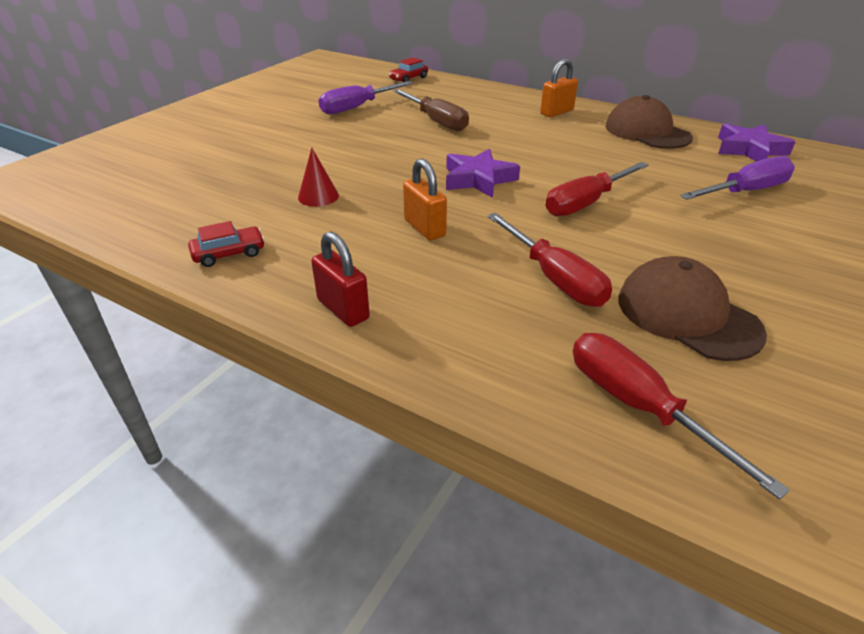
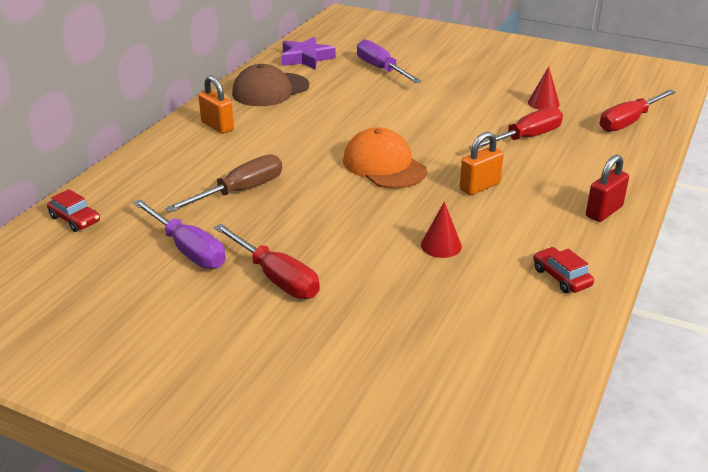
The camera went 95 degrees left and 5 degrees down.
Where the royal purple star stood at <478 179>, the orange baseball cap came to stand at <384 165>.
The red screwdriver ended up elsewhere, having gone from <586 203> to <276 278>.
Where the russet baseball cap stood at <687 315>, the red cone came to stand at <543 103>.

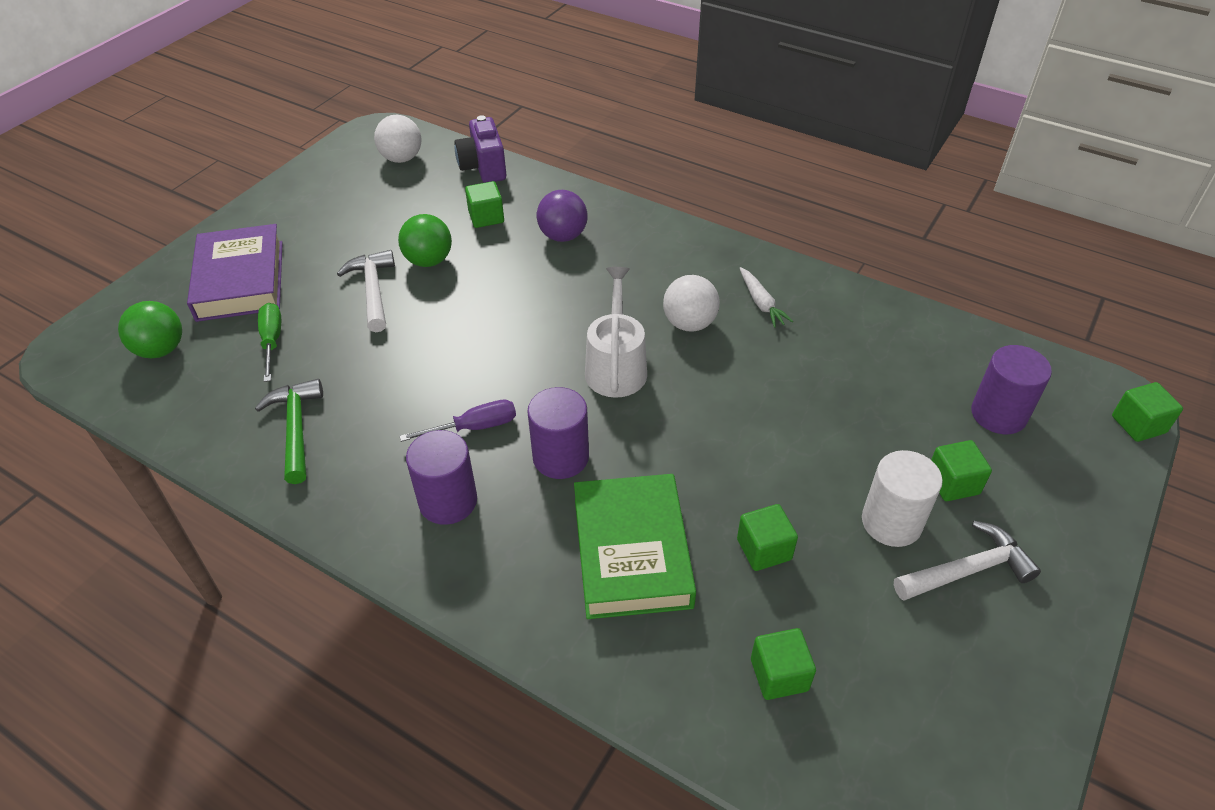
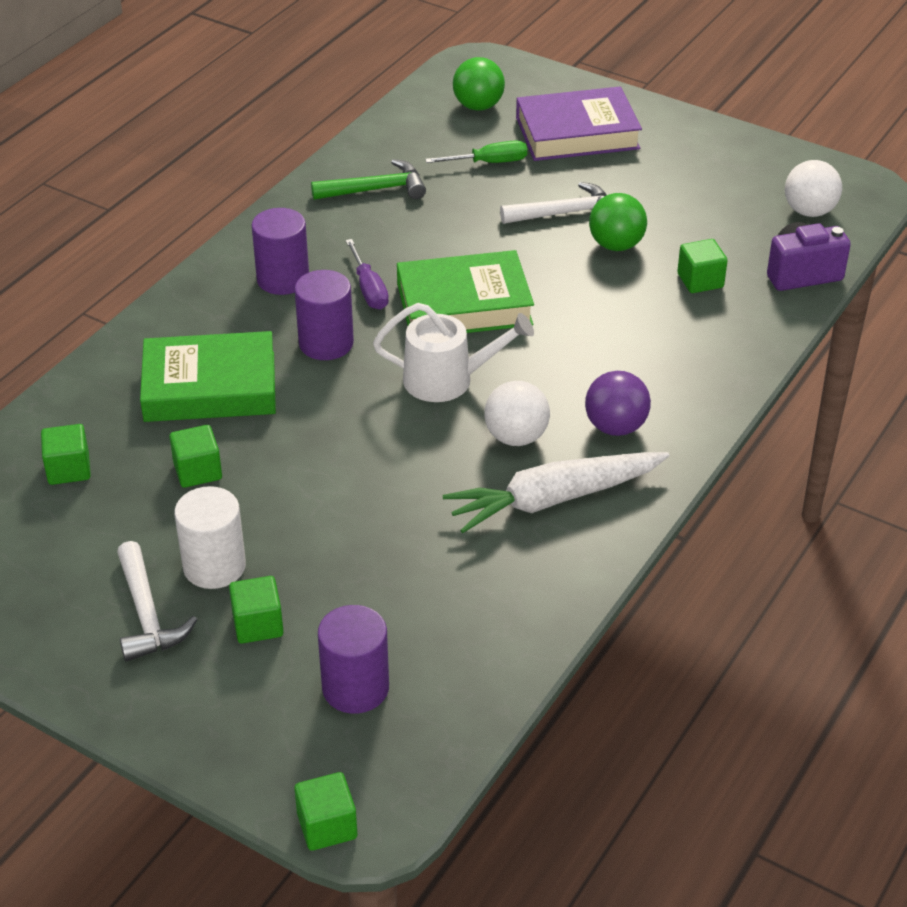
The camera went 90 degrees right and 5 degrees down.
The royal purple ball ended up elsewhere, having gone from <563 236> to <615 427>.
The size of the pure white carrot at <761 303> changed by a factor of 2.06.
The second view gained the green hardback at <464 304>.

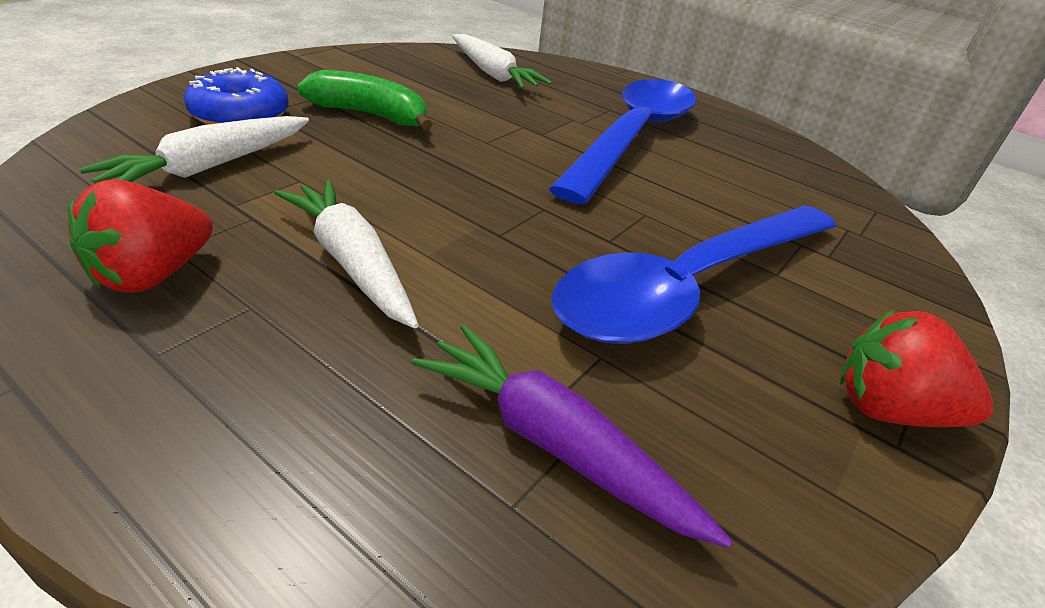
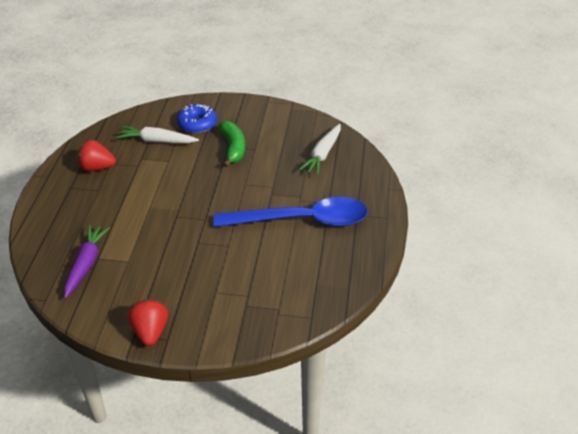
The camera went 65 degrees right and 5 degrees up.
The second view lost the pure white carrot at <351 262>.
The second view lost the royal blue tablespoon at <689 286>.

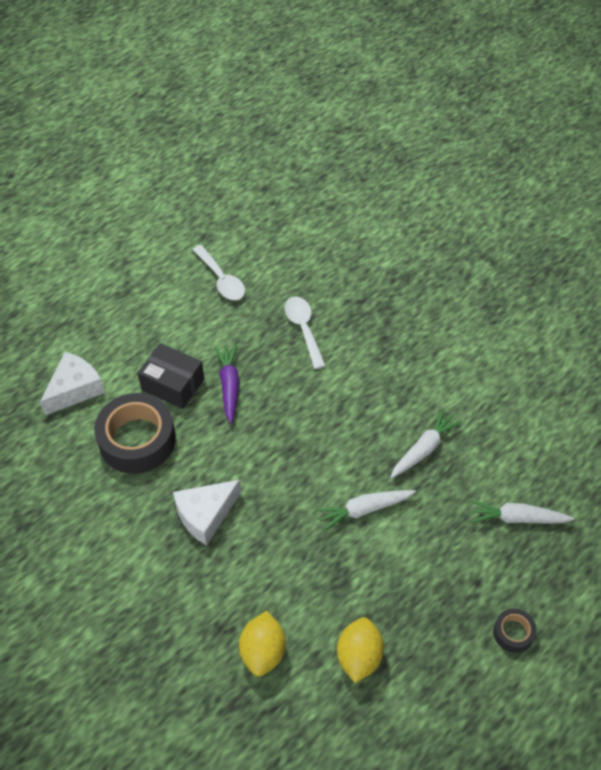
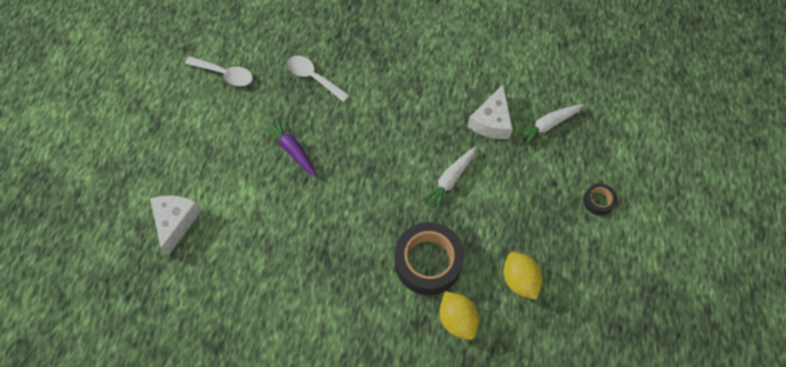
The camera went 35 degrees left and 10 degrees up.
The ebony sticky tape ended up elsewhere, having gone from <137 440> to <428 262>.
The second view lost the ebony box at <173 384>.
The pure white cheese wedge ended up elsewhere, having gone from <205 515> to <491 121>.
The second view lost the pure white carrot at <424 449>.

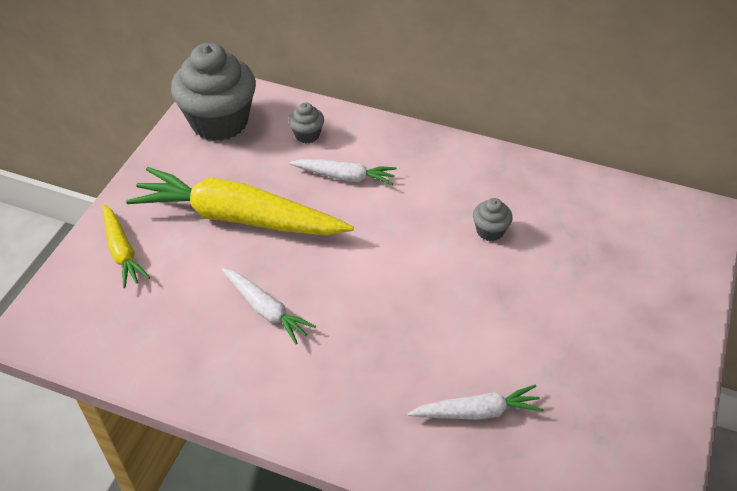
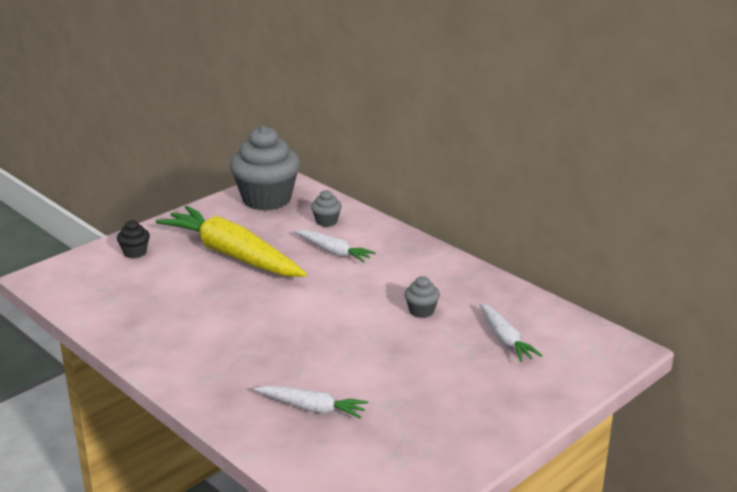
The camera went 25 degrees right and 20 degrees down.
Where the golden carrot stood at <122 251>, the ebony cupcake came to stand at <135 252>.
The pure white carrot ended up elsewhere, having gone from <266 310> to <505 339>.

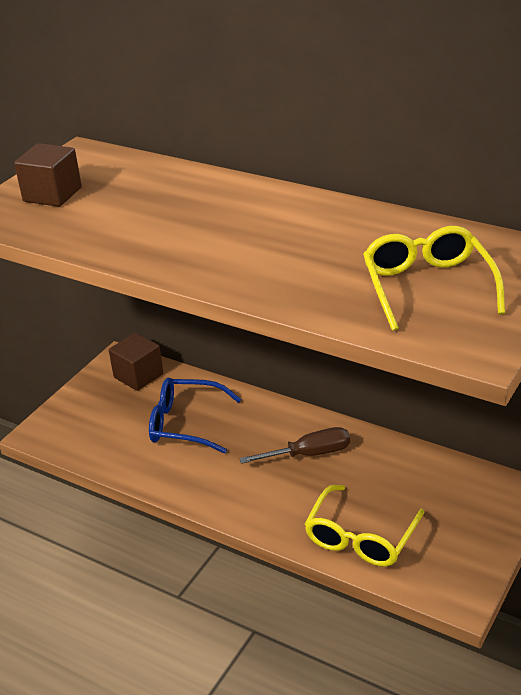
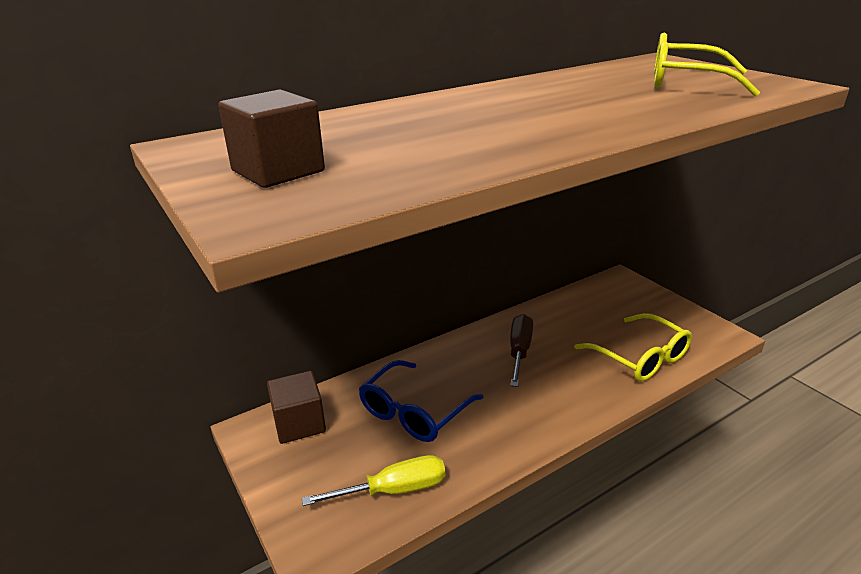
The camera went 65 degrees left and 5 degrees down.
The second view gained the golden screwdriver at <393 490>.

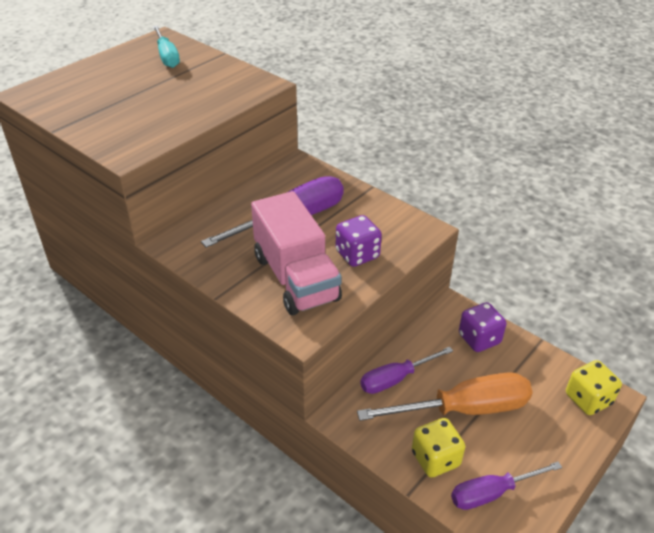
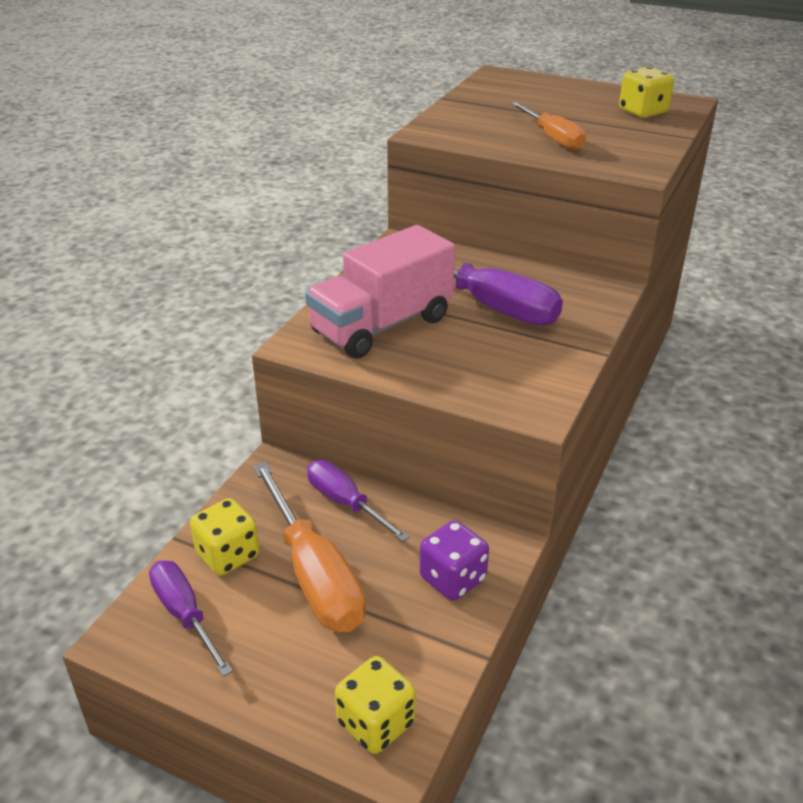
The camera went 75 degrees right and 5 degrees down.
Where the teal screwdriver stood at <167 56>, the golden dice came to stand at <643 112>.
The second view lost the royal purple dice at <357 255>.
The second view gained the orange screwdriver at <553 138>.

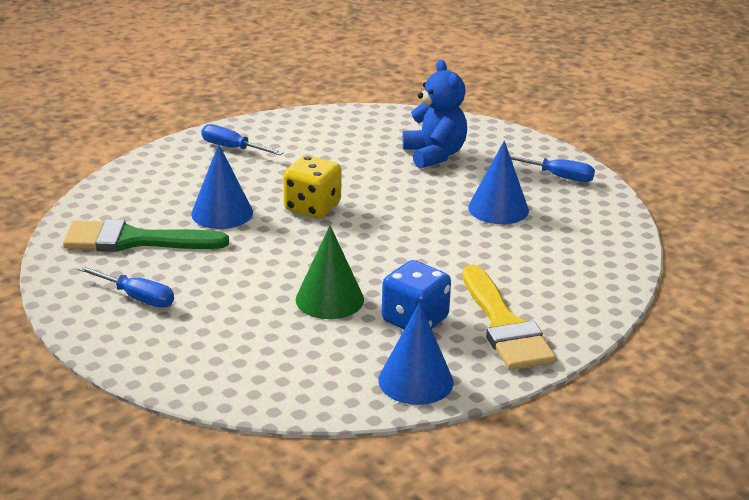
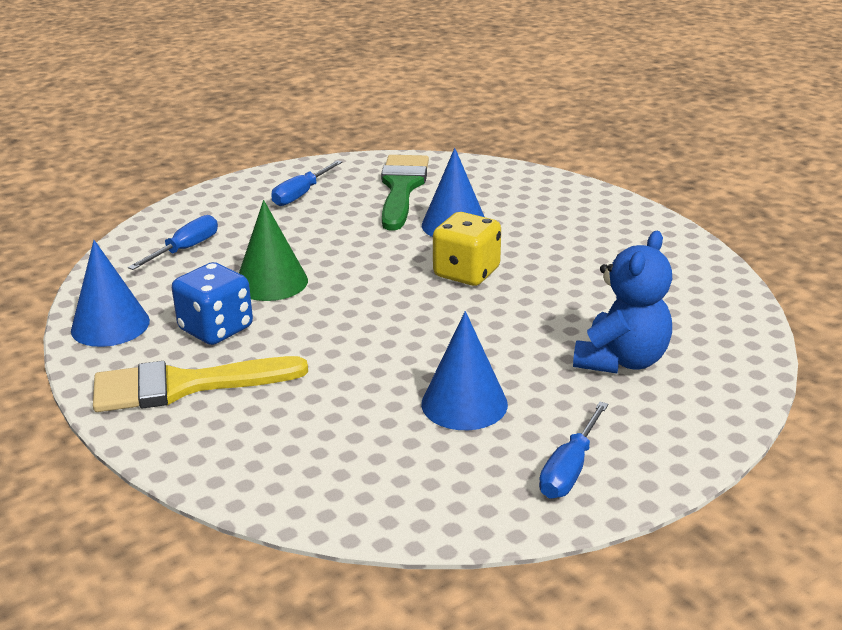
The camera went 95 degrees right and 0 degrees up.
The royal blue screwdriver ended up elsewhere, having gone from <232 148> to <185 249>.
The royal blue teddy at <434 155> ended up facing another way, 45 degrees counterclockwise from before.

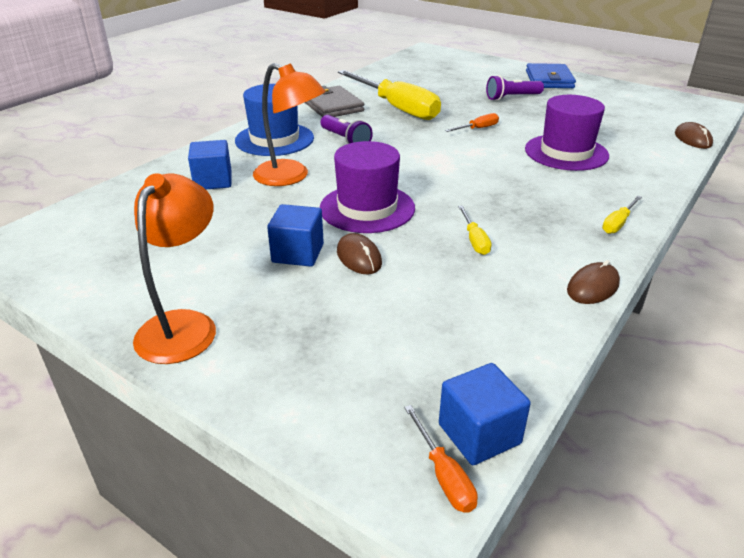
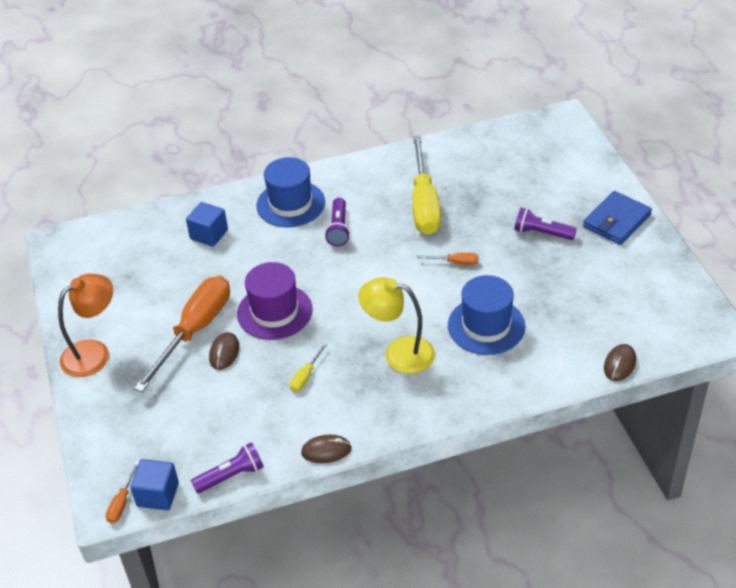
The camera went 40 degrees right and 10 degrees up.
The second view lost the orange reading lamp at <290 177>.
Where the royal blue cube stood at <298 253>, the orange screwdriver came to stand at <195 330>.
The second view lost the ash-grey billfold at <332 106>.
What was the royal purple top hat at <566 152> turned into the royal blue top hat at <486 326>.
The second view lost the golden screwdriver at <618 223>.
The second view gained the royal purple flashlight at <231 476>.
The second view gained the golden reading lamp at <399 353>.

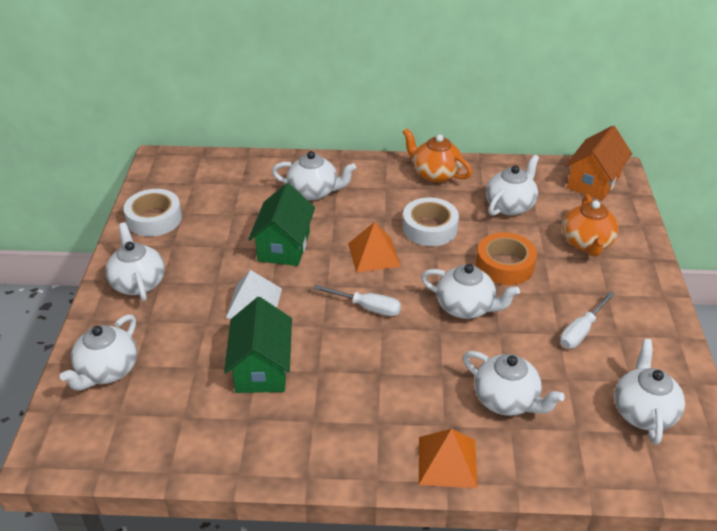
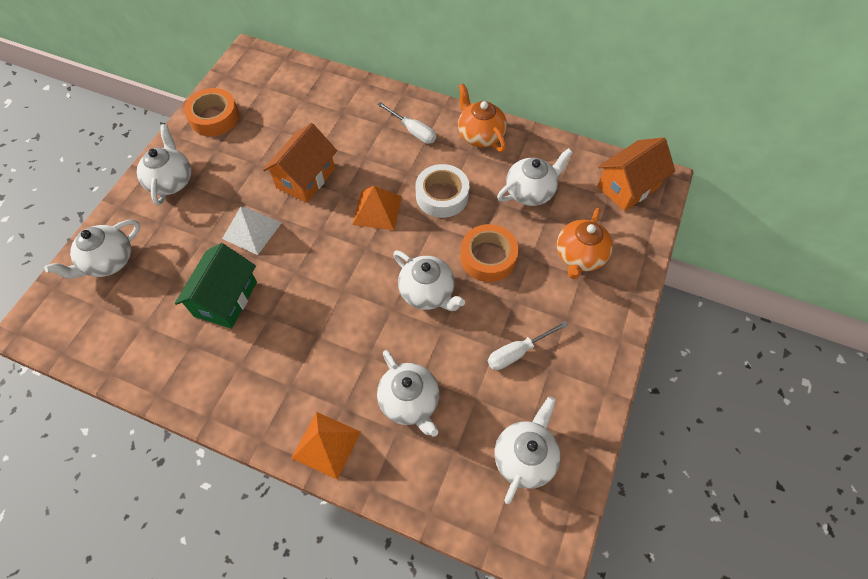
The camera went 20 degrees right and 20 degrees up.
What was the pure white sticky tape at <154 219> turned into the orange sticky tape at <214 117>.
What was the green cottage at <284 246> turned into the orange cottage at <305 178>.
The second view lost the pure white china teapot at <314 192>.
The pure white screwdriver ended up elsewhere, having gone from <367 307> to <413 131>.

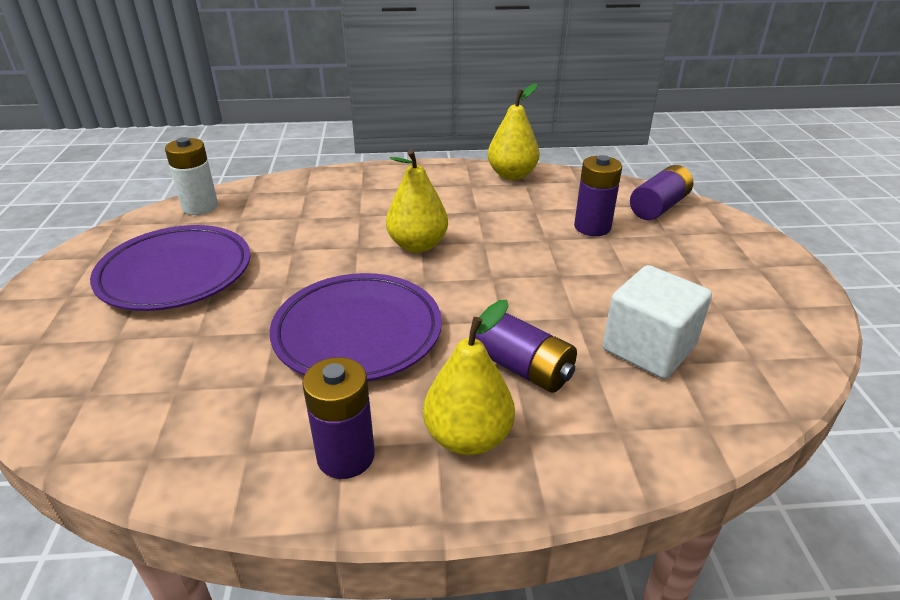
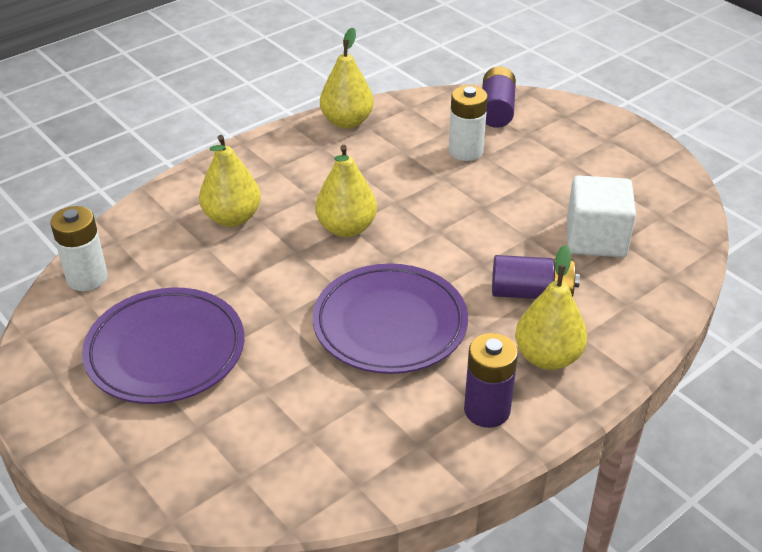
The camera went 35 degrees left and 5 degrees up.
What was the royal purple battery at <592 227> turned into the pure white battery at <465 151>.
The second view gained the golden toy pear at <232 218>.

